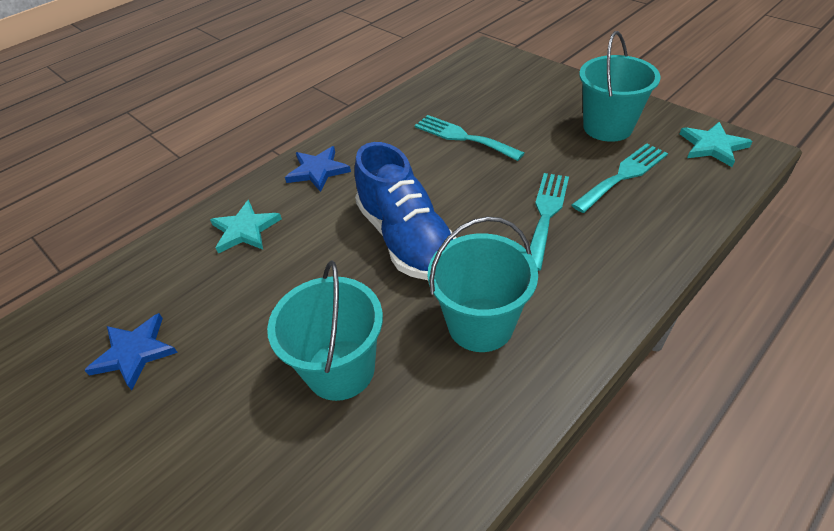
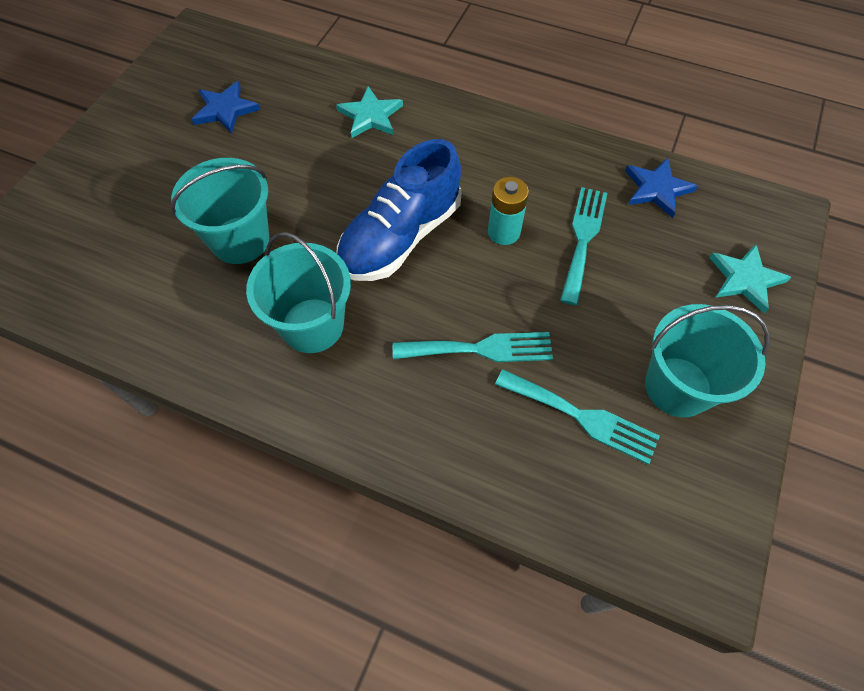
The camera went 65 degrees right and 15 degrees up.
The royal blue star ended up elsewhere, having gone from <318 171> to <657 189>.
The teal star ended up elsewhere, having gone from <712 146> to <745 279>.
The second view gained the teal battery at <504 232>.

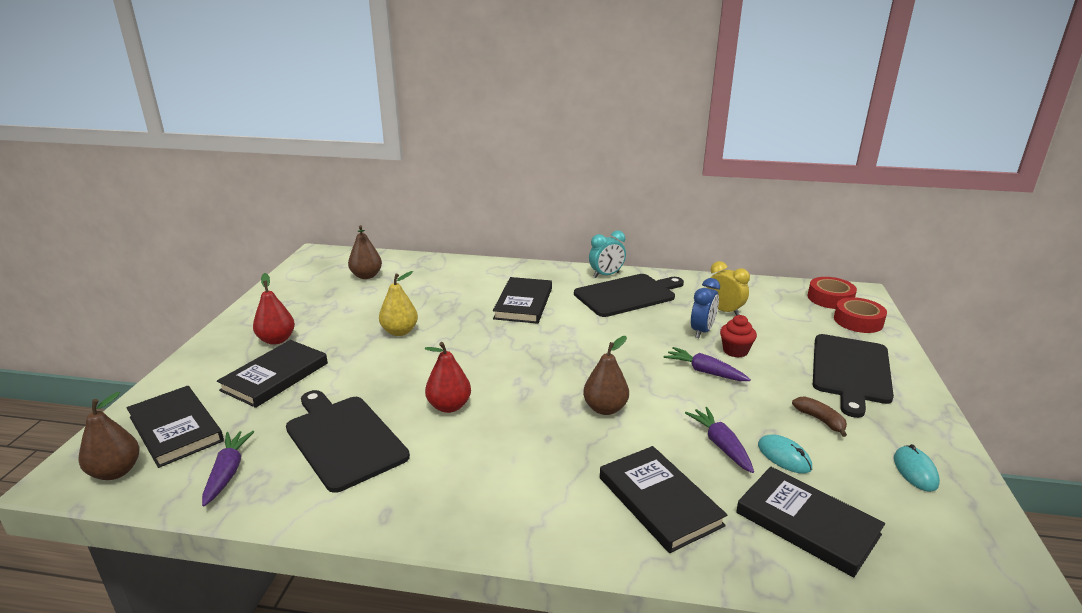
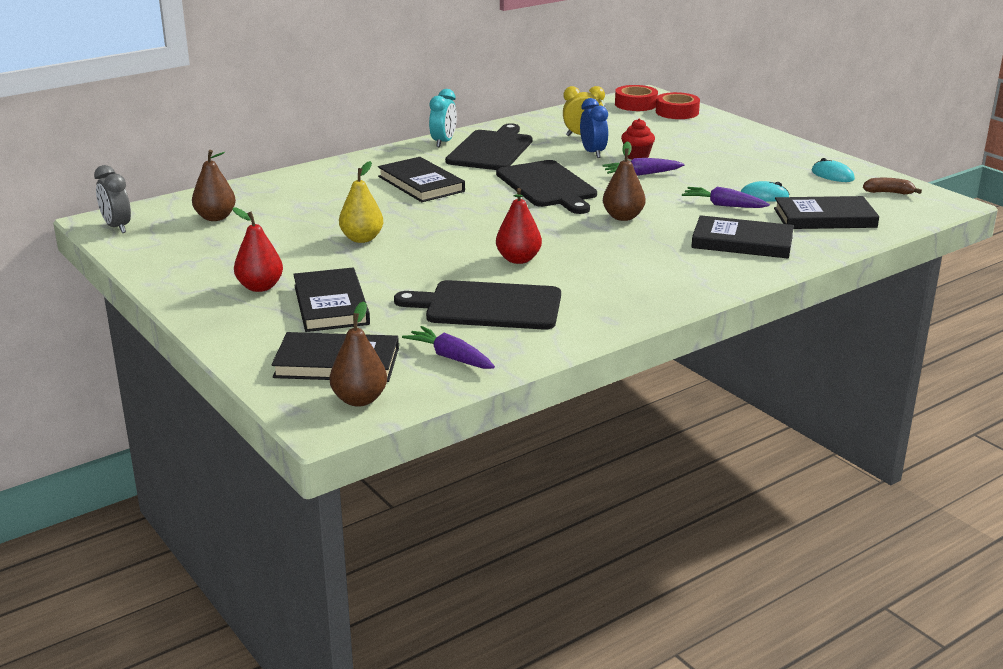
The camera went 45 degrees left and 0 degrees up.
The russet banana ended up elsewhere, having gone from <820 420> to <888 193>.
The ebony cutting board ended up elsewhere, having gone from <850 371> to <547 186>.
The second view gained the ash-grey alarm clock at <117 227>.

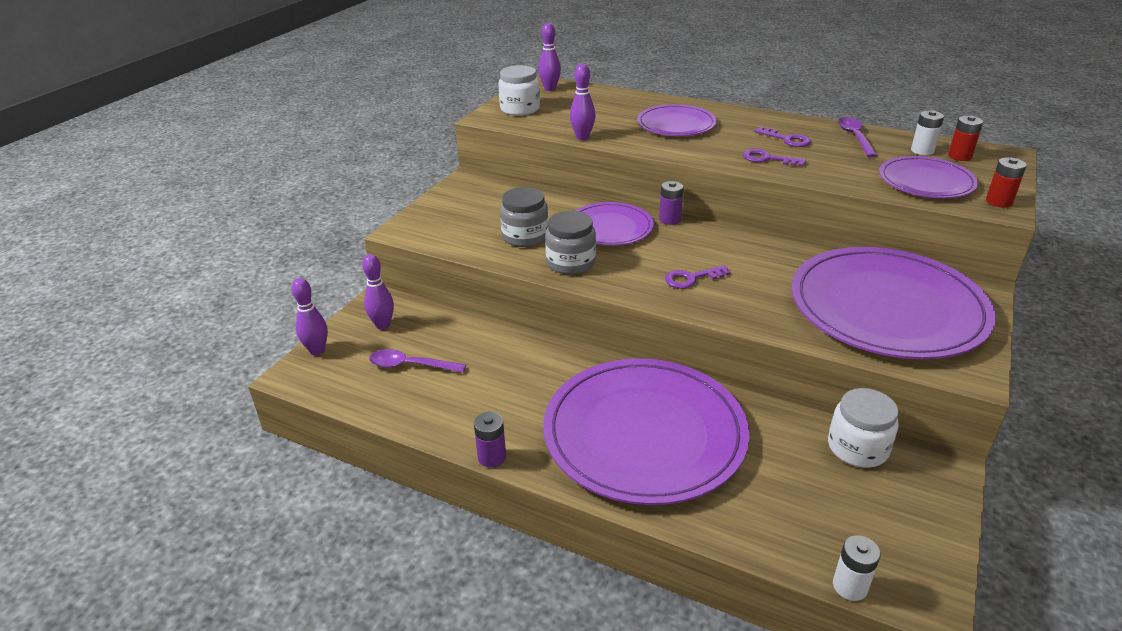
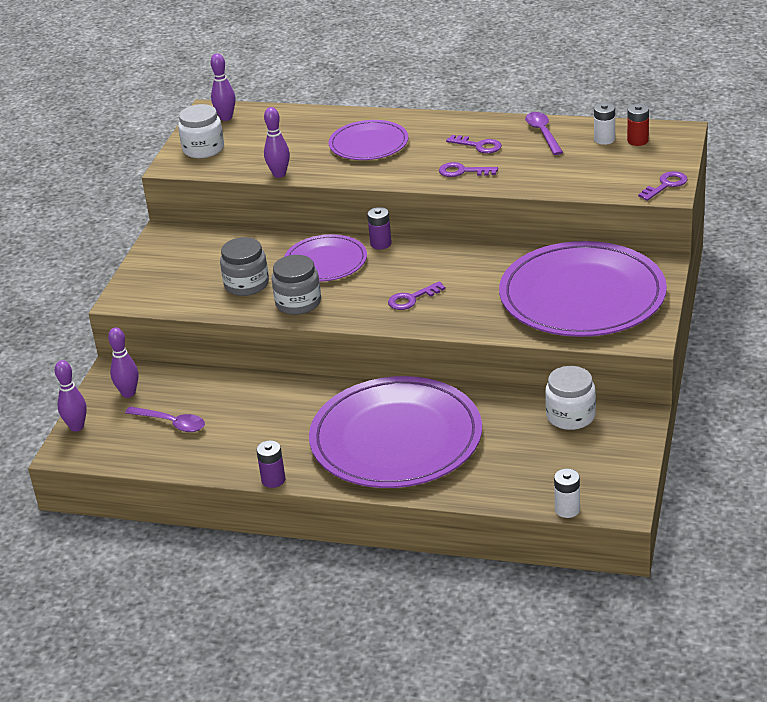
The camera went 10 degrees left and 0 degrees up.
The royal purple tablespoon at <410 365> ended up facing another way, 150 degrees counterclockwise from before.
The second view lost the royal purple flat dish at <926 181>.
Where the red battery stood at <999 202>, the royal purple key came to stand at <666 185>.

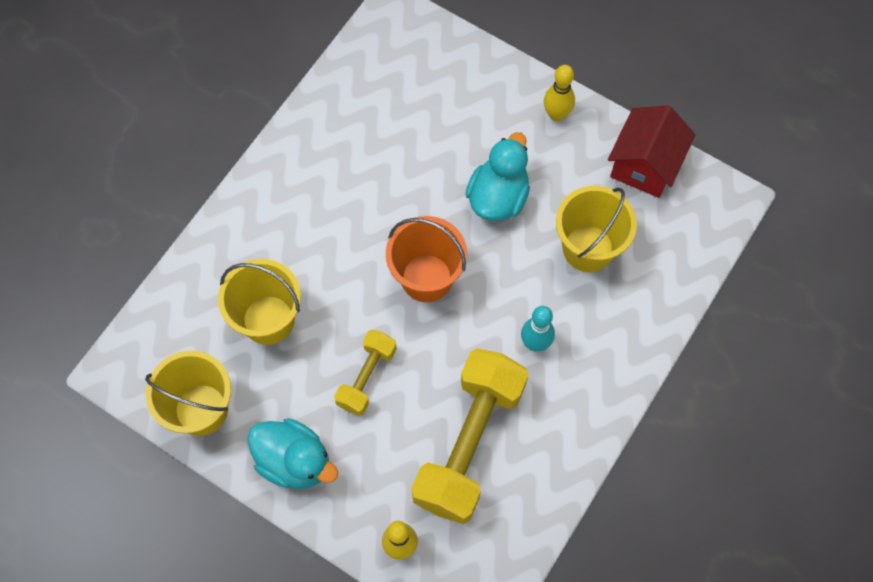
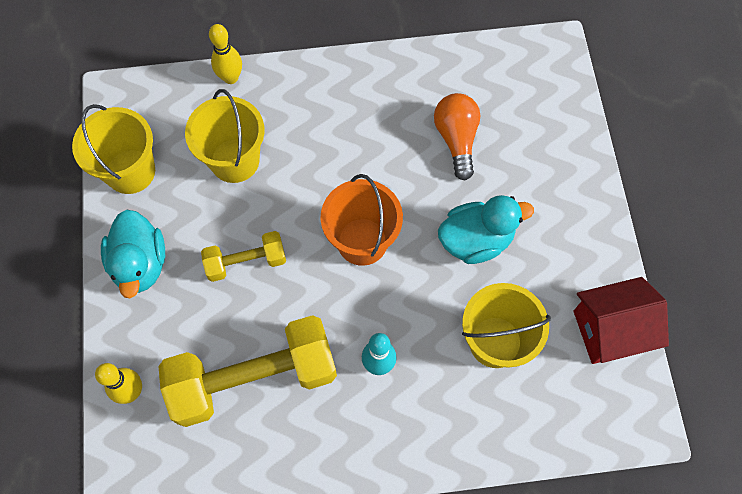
The camera went 50 degrees right and 0 degrees up.
The golden tenpin ended up elsewhere, having gone from <556 114> to <231 78>.
The second view gained the orange lightbulb at <456 139>.

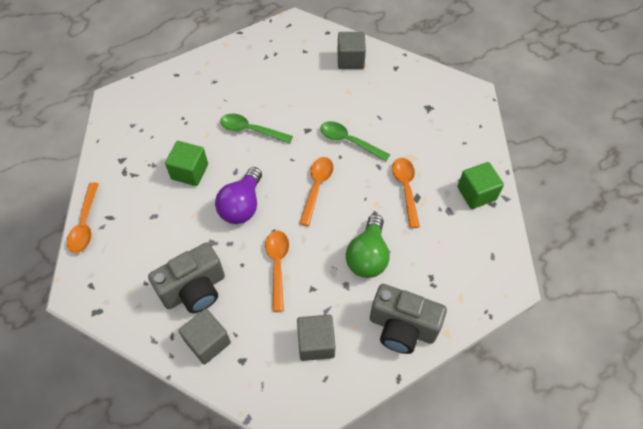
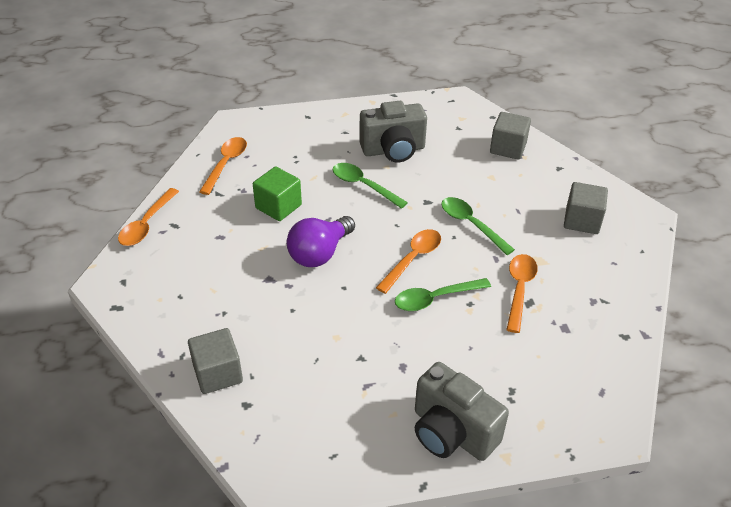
The camera went 20 degrees right and 15 degrees down.
The ash-grey compact camera ended up elsewhere, having gone from <194 290> to <393 150>.
The orange tablespoon ended up elsewhere, having gone from <277 266> to <226 164>.
The ash-grey cube ended up elsewhere, having gone from <316 343> to <582 221>.
The second view lost the green lightbulb at <368 256>.
The second view lost the green cube at <476 193>.
The second view gained the green tablespoon at <435 298>.

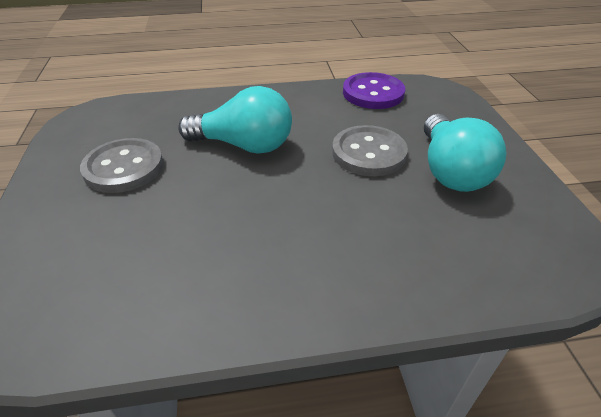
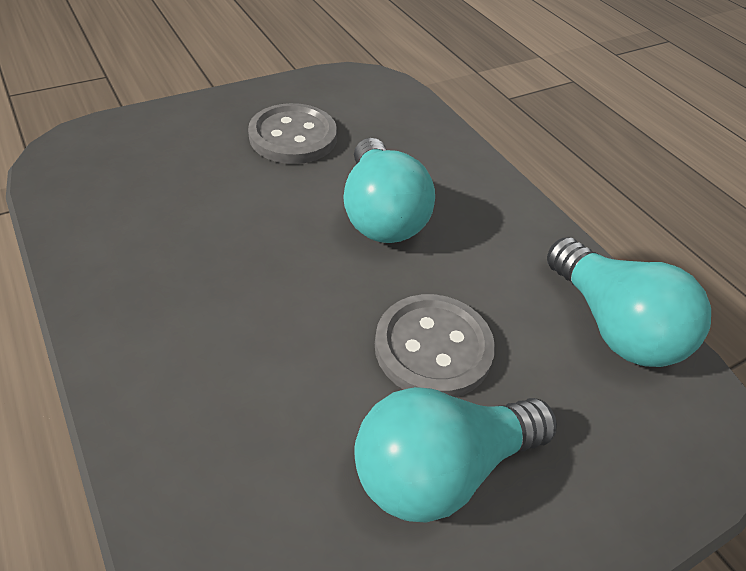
The camera went 65 degrees right and 5 degrees up.
Where the royal purple shirt button stood at <373 93>, the teal lightbulb came to stand at <613 325>.

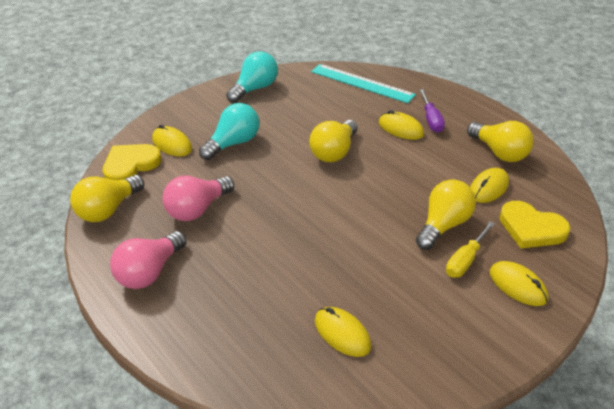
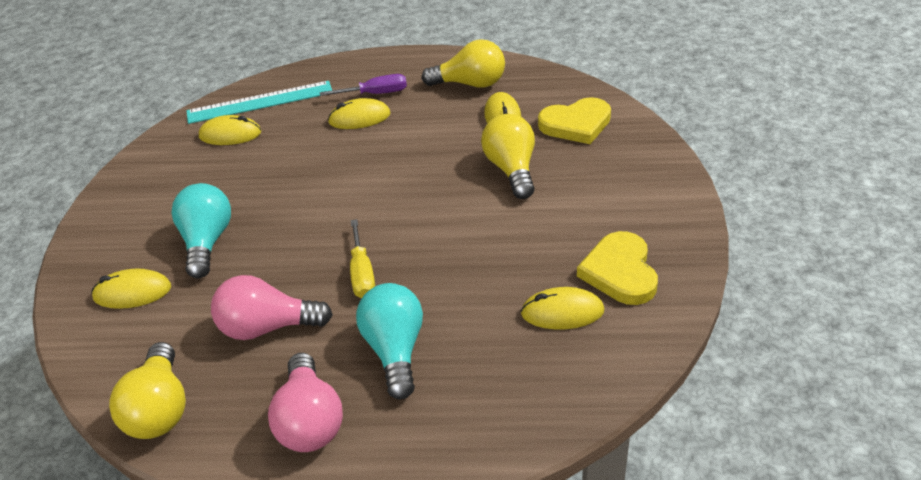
The camera went 45 degrees left and 0 degrees up.
The golden love heart ended up elsewhere, having gone from <130 165> to <620 272>.
The pink lightbulb at <197 209> ended up facing another way, 90 degrees clockwise from before.
The teal lightbulb ended up elsewhere, having gone from <254 89> to <395 350>.
The second view lost the golden lightbulb at <334 152>.
The royal purple screwdriver at <431 120> ended up facing another way, 45 degrees counterclockwise from before.
The golden screwdriver ended up elsewhere, having gone from <465 260> to <362 273>.
The golden mouse ended up elsewhere, having gone from <517 285> to <230 134>.

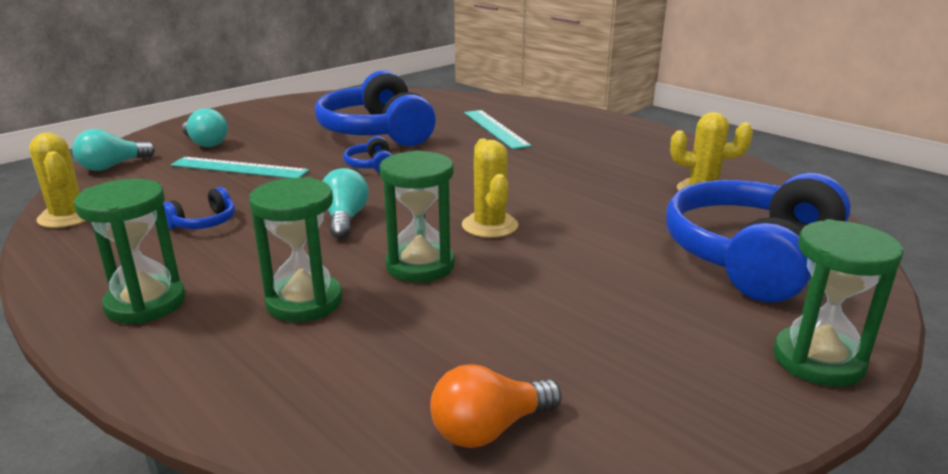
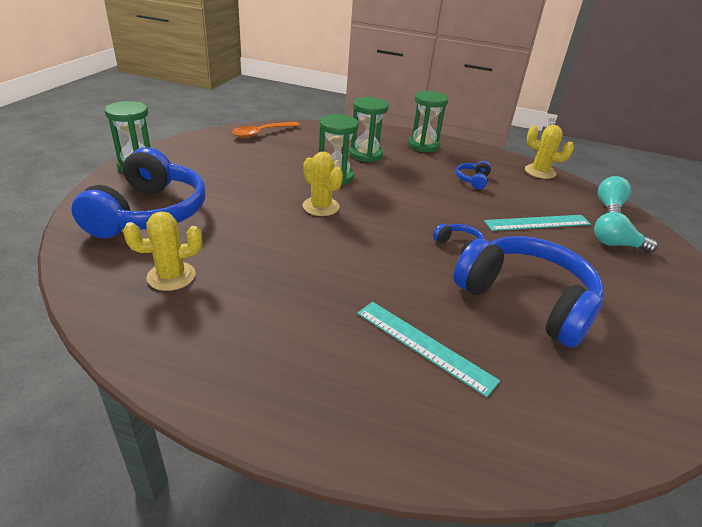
The camera went 150 degrees right and 10 degrees up.
The second view lost the teal lightbulb at <345 219>.
Where the orange lightbulb stood at <489 429>, the orange tablespoon came to stand at <262 133>.

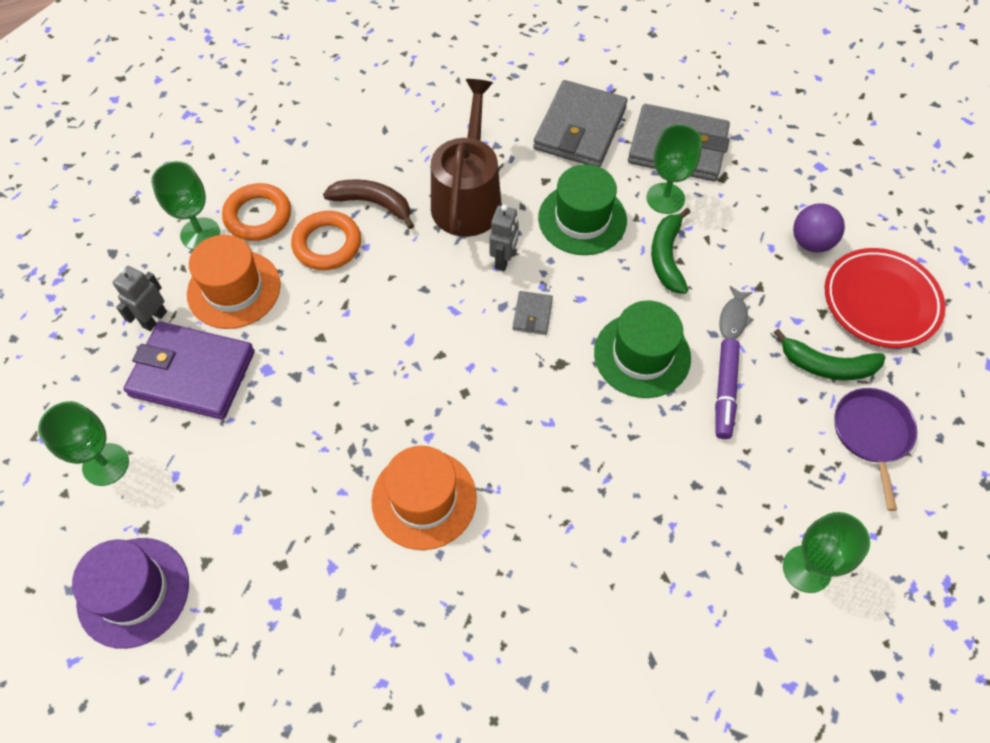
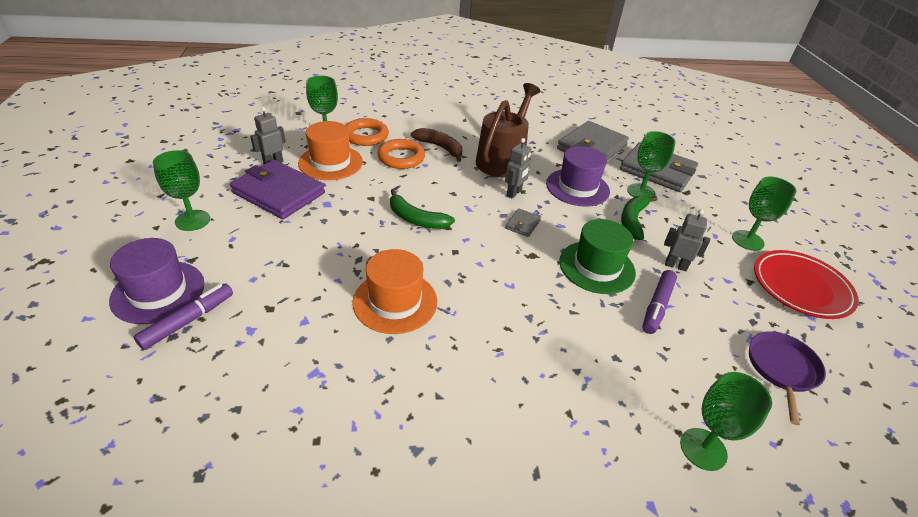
The camera went 15 degrees right and 20 degrees down.
What was the green top hat at <582 219> turned into the royal purple top hat at <577 187>.
Where the ash-grey fish figure stood at <733 318>, the ash-grey robot figure came to stand at <675 265>.
The green banana ended up elsewhere, having gone from <827 366> to <416 219>.
Where the royal purple ball stood at <811 242>, the green wine glass came to stand at <747 240>.
The second view gained the royal purple marker at <188 321>.

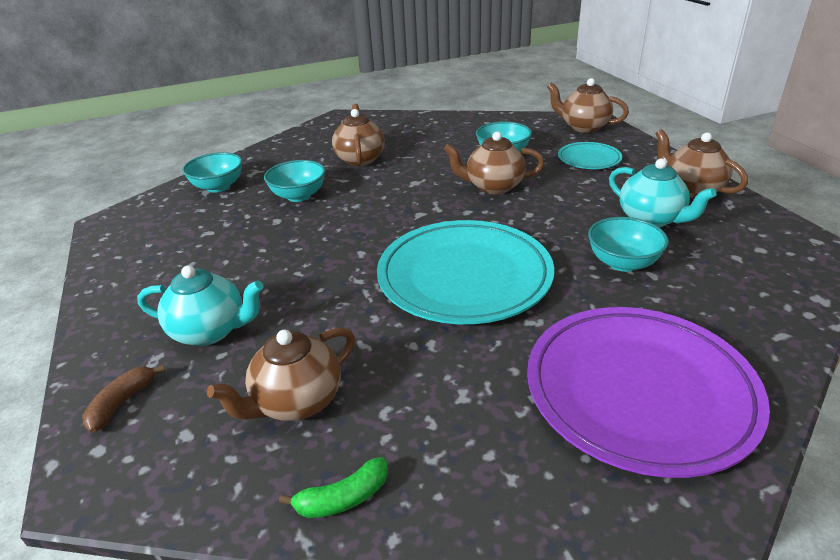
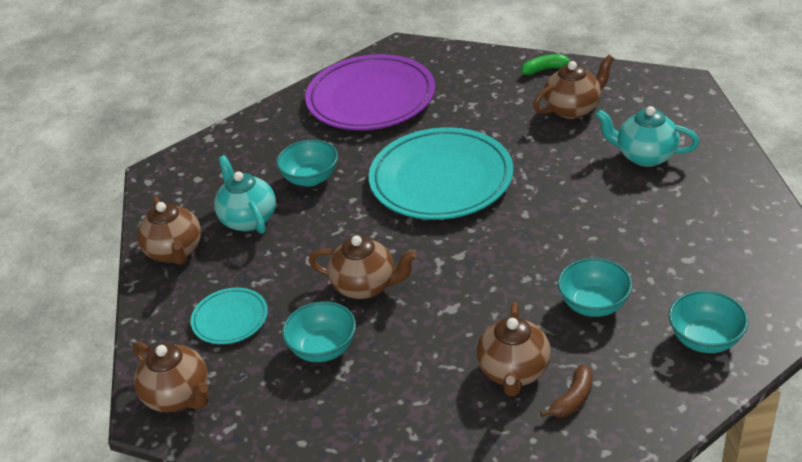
The camera went 165 degrees left and 5 degrees up.
The russet banana ended up elsewhere, having gone from <122 403> to <572 399>.

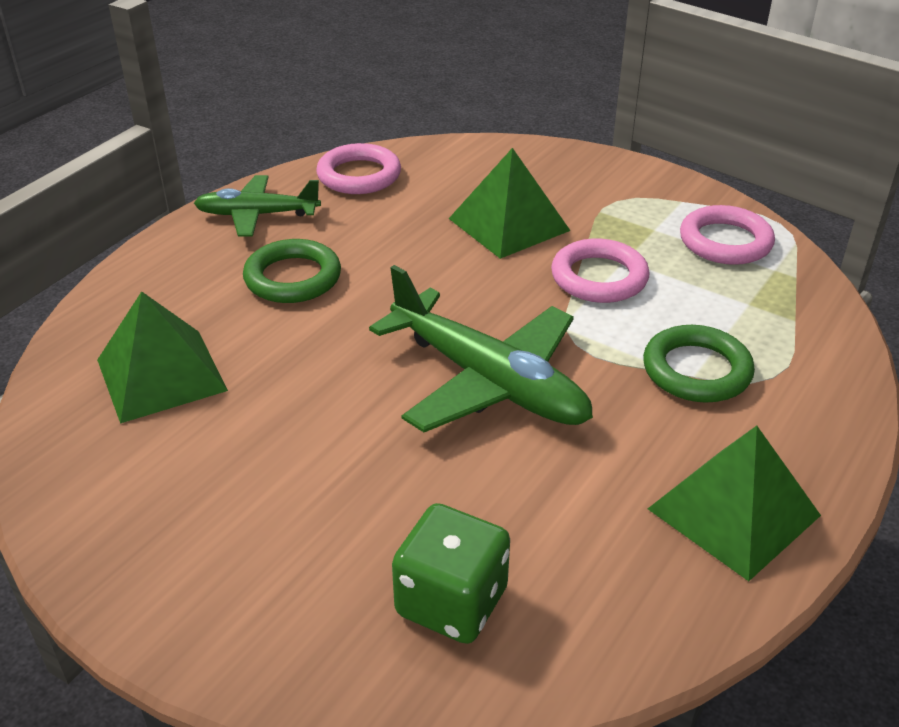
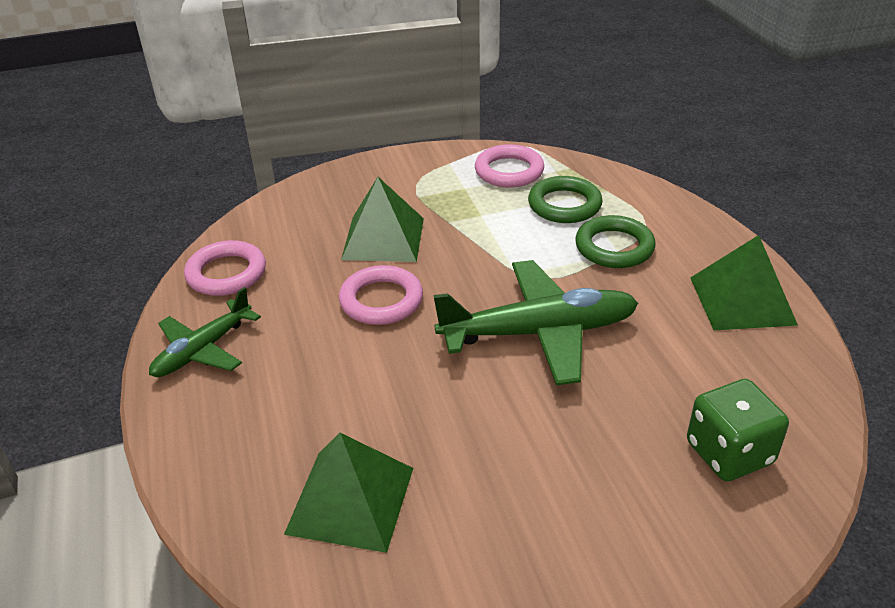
The camera went 50 degrees left and 0 degrees up.
The green torus ended up elsewhere, having gone from <293 278> to <564 205>.
The pink torus ended up elsewhere, having gone from <599 277> to <381 300>.

